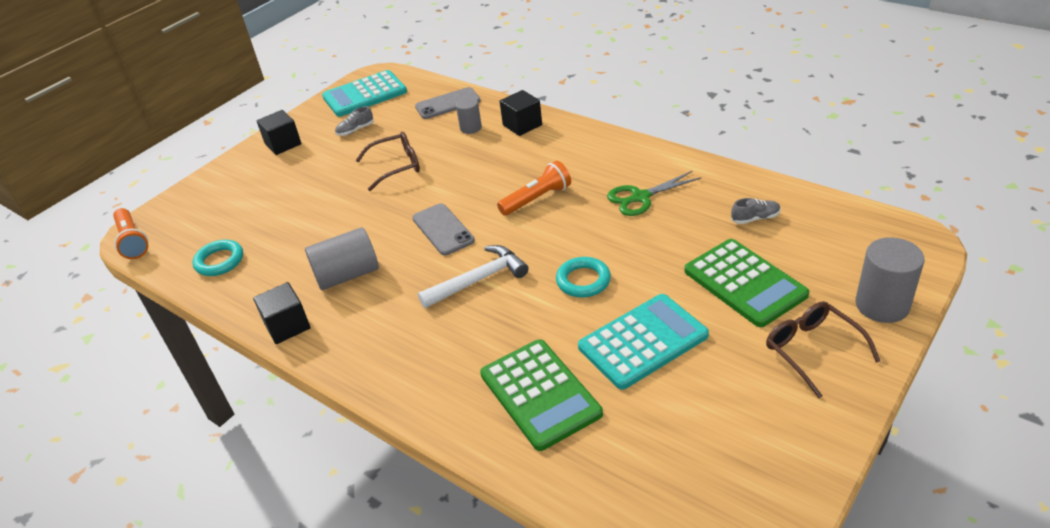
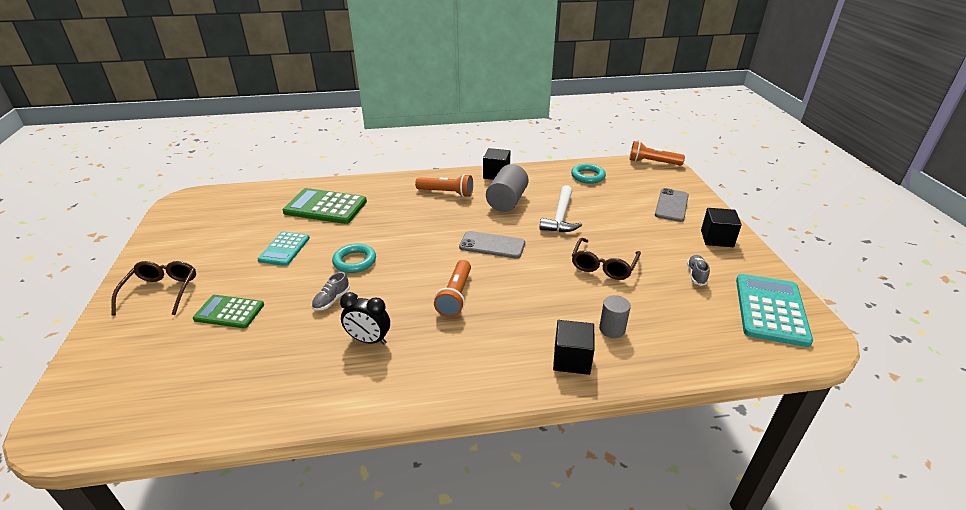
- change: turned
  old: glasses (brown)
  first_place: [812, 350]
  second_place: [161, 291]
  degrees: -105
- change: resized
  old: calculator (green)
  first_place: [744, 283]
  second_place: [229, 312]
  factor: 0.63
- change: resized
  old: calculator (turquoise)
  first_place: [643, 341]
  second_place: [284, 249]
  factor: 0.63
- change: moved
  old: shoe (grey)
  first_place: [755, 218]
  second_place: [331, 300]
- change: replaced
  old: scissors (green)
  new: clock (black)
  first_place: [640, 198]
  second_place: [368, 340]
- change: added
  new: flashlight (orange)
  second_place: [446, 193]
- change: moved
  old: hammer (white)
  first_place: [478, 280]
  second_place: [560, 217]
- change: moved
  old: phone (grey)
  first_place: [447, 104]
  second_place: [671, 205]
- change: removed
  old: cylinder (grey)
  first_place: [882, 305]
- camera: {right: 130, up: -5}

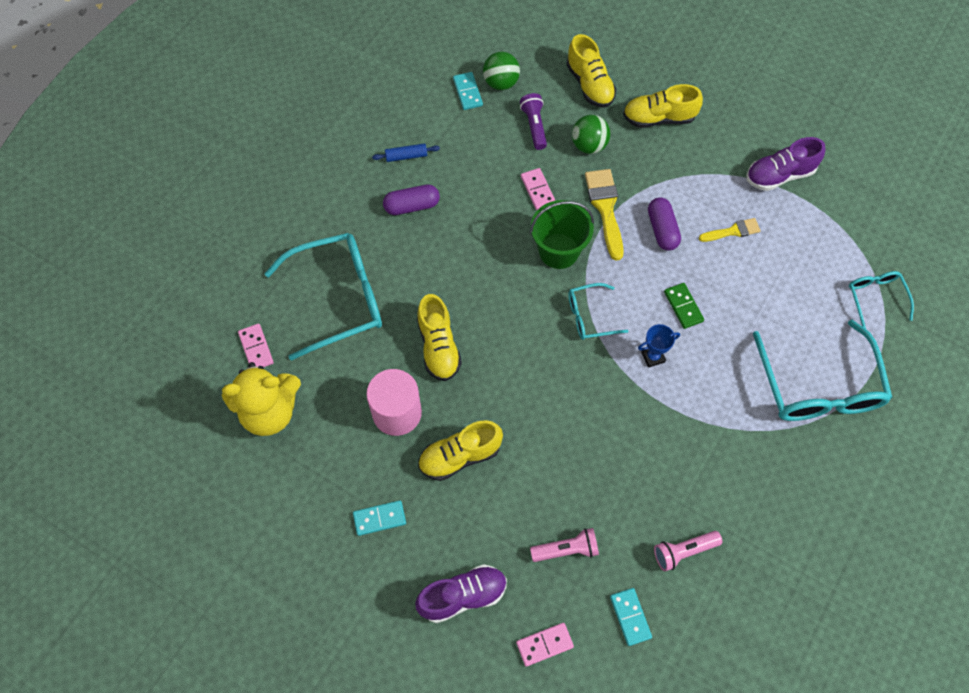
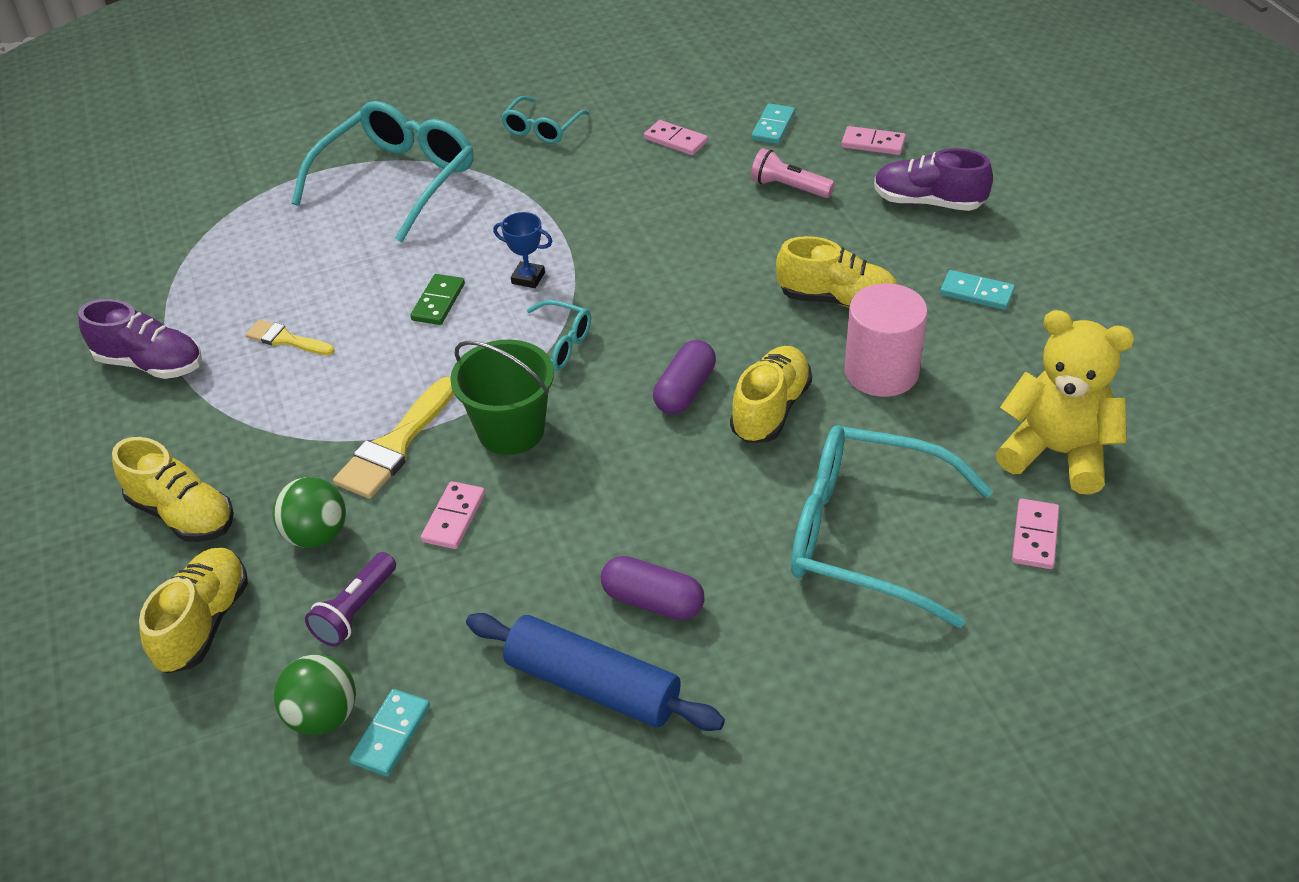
- change: resized
  old: rolling pin (blue)
  first_place: [406, 156]
  second_place: [593, 685]
  factor: 2.08
- change: moved
  old: glasses (turquoise)
  first_place: [875, 298]
  second_place: [542, 128]
- change: replaced
  old: flashlight (pink)
  new: domino (pink)
  first_place: [684, 551]
  second_place: [675, 140]
- change: moved
  old: capsule (purple)
  first_place: [662, 230]
  second_place: [685, 390]
- camera: {right: -140, up: -20}

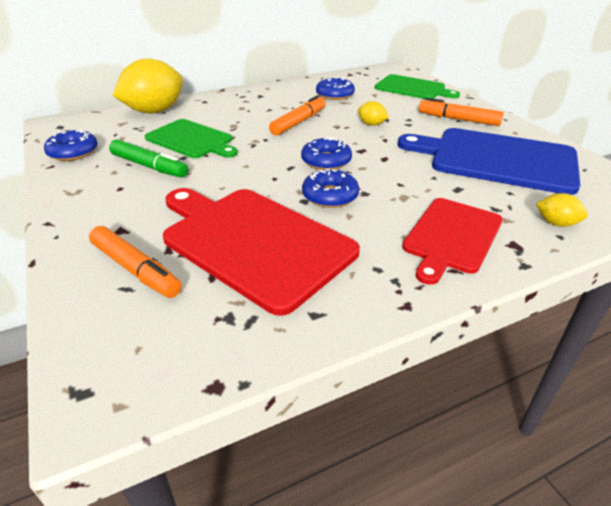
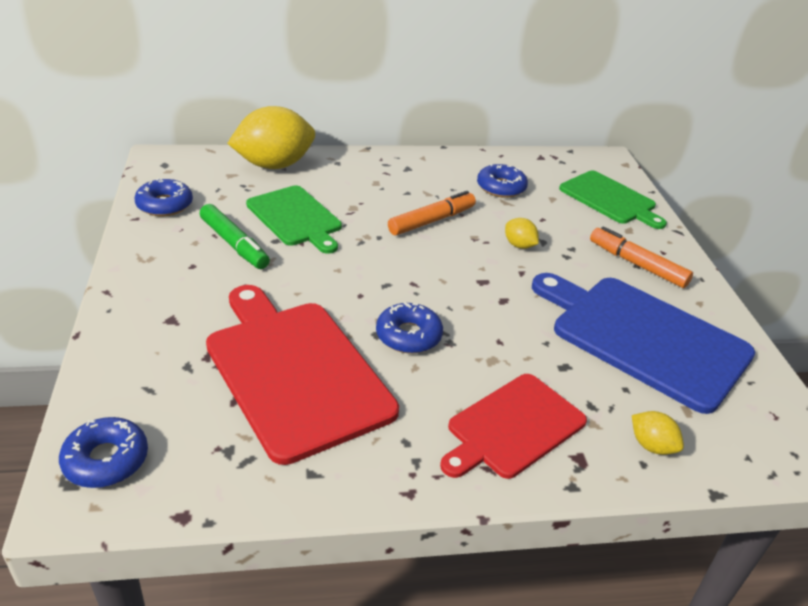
- change: moved
  old: donut (blue)
  first_place: [326, 161]
  second_place: [106, 460]
- change: removed
  old: marker (orange)
  first_place: [136, 269]
- camera: {right: 15, up: 0}

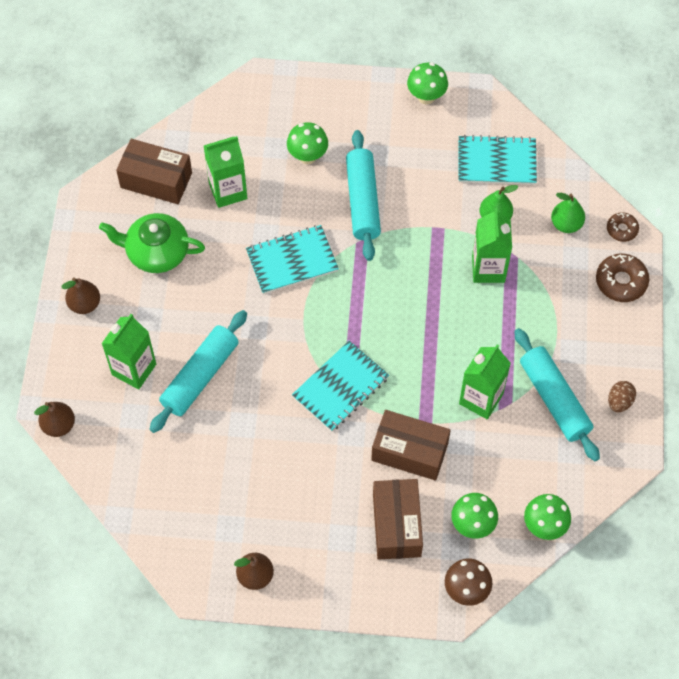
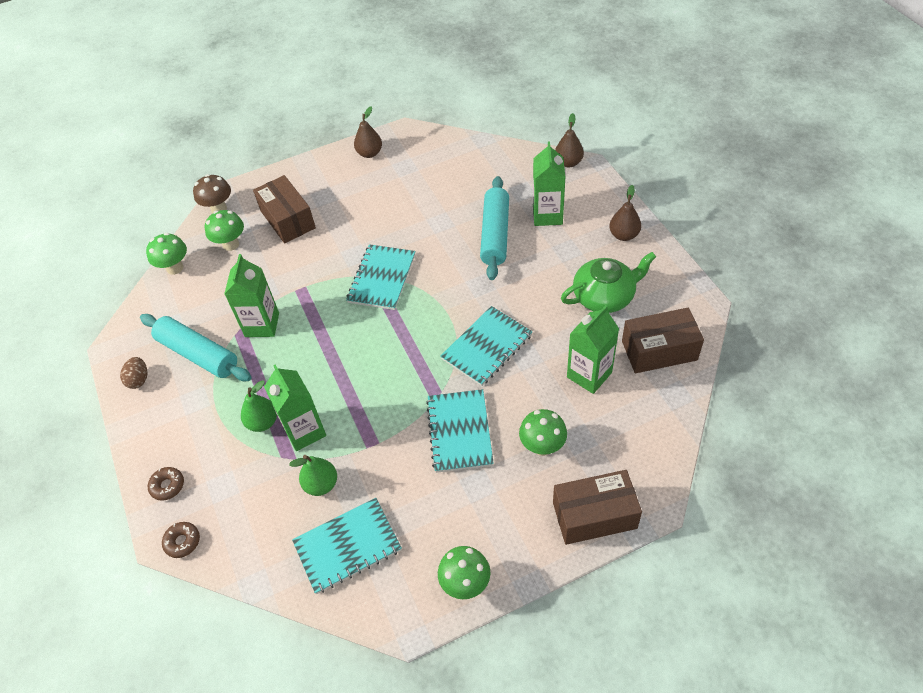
- change: resized
  old: donut (brown)
  first_place: [621, 281]
  second_place: [167, 486]
  factor: 0.62
- change: moved
  old: pear (green)
  first_place: [566, 224]
  second_place: [263, 422]
- change: replaced
  old: rolling pin (turquoise)
  new: notebook (turquoise)
  first_place: [363, 201]
  second_place: [459, 432]
- change: moved
  old: box (brown)
  first_place: [409, 452]
  second_place: [594, 515]
- camera: {right: 155, up: -10}

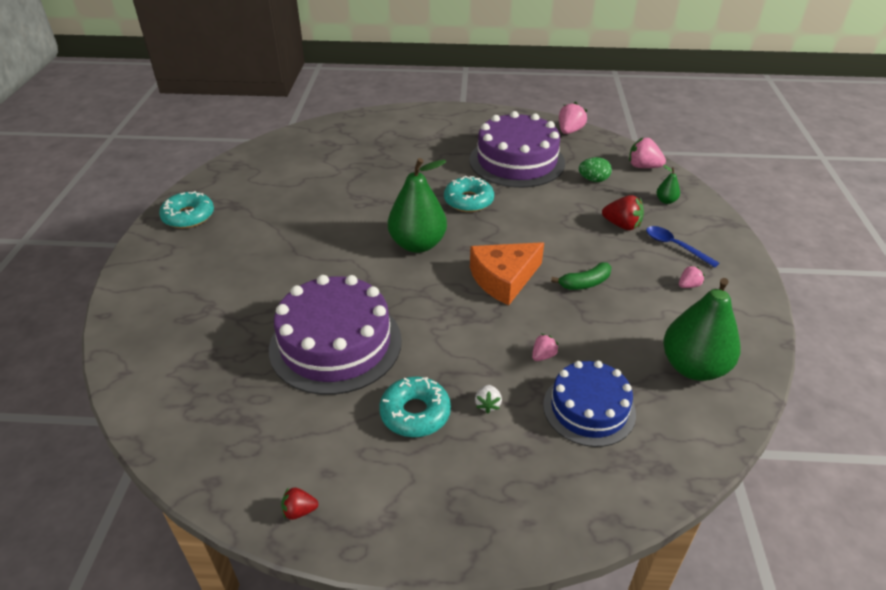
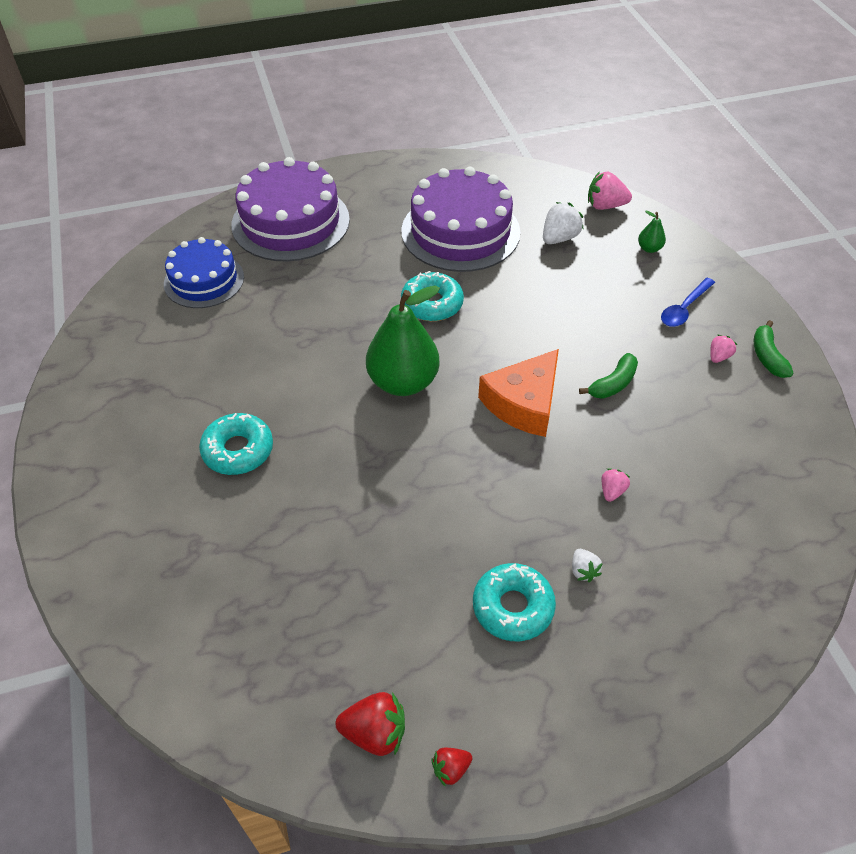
- change: moved
  old: cake (blue)
  first_place: [589, 409]
  second_place: [204, 280]
- change: moved
  old: donut (turquoise)
  first_place: [188, 216]
  second_place: [238, 450]
- change: moved
  old: cake (purple)
  first_place: [335, 344]
  second_place: [290, 222]
- change: moved
  old: strawberry (red)
  first_place: [622, 225]
  second_place: [375, 733]
- change: replaced
  old: egg (green)
  new: strawberry (white)
  first_place: [593, 180]
  second_place: [559, 238]
- change: turned
  old: spoon (blue)
  first_place: [675, 246]
  second_place: [684, 308]
  degrees: -75
- change: added
  new: banana (green)
  second_place: [767, 356]
- change: removed
  old: strawberry (pink)
  first_place: [569, 131]
- change: removed
  old: pear (green)
  first_place: [693, 367]
- camera: {right: -20, up: 10}

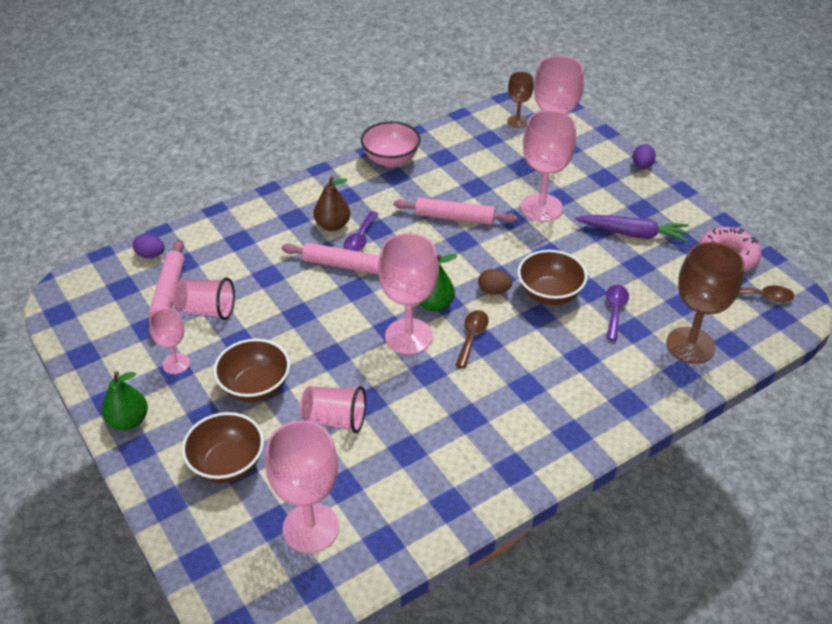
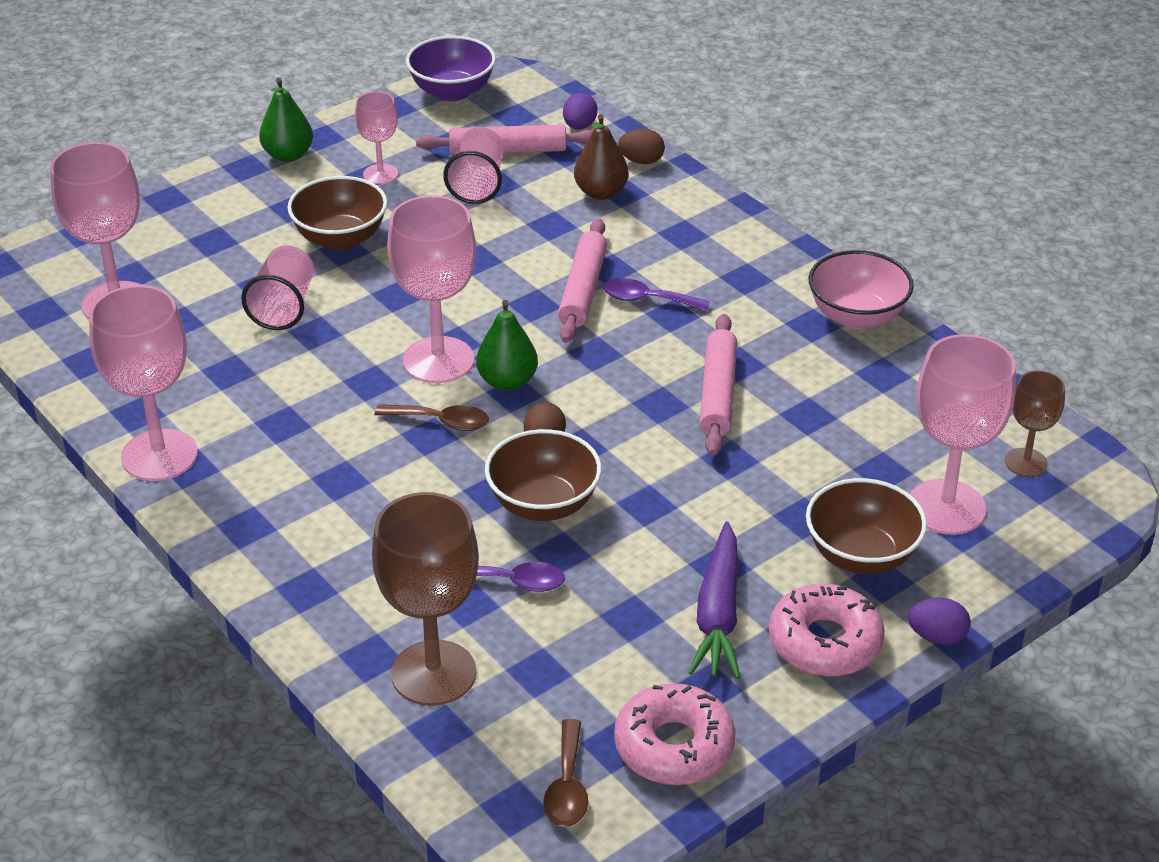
- change: moved
  old: goblet (pink)
  first_place: [541, 208]
  second_place: [159, 455]
- change: added
  new: bowl (purple)
  second_place: [452, 91]
- change: moved
  old: pear (brown)
  first_place: [332, 225]
  second_place: [601, 192]
- change: added
  new: egg (brown)
  second_place: [641, 161]
- change: added
  new: donut (pink)
  second_place: [825, 642]
- change: moved
  old: bowl (brown)
  first_place: [227, 464]
  second_place: [861, 555]
- camera: {right: 85, up: -5}

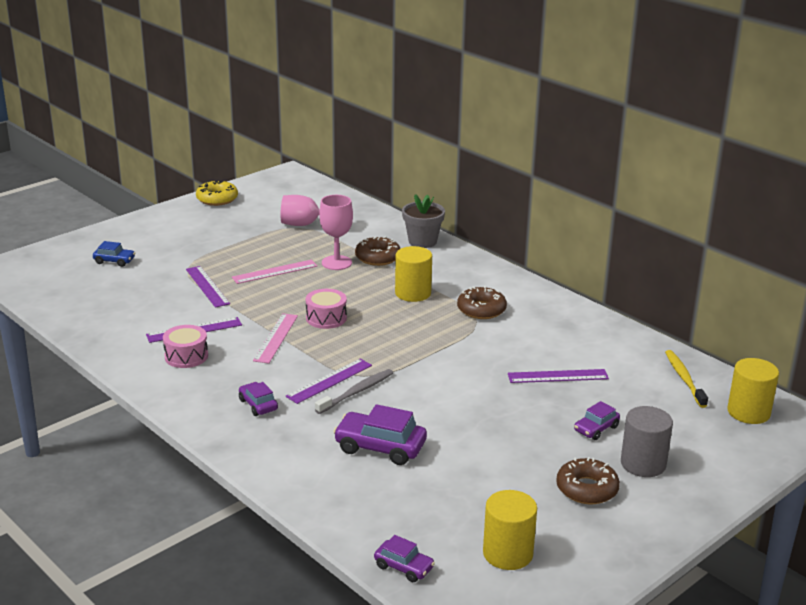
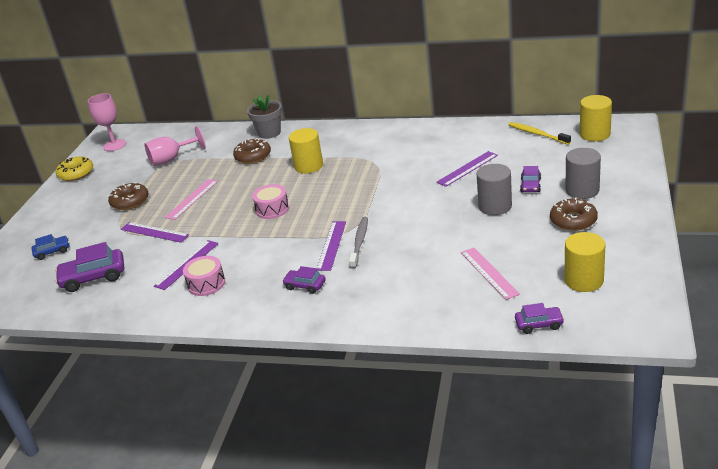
- change: moved
  old: car (purple)
  first_place: [380, 447]
  second_place: [93, 277]
- change: moved
  old: goblet (pink)
  first_place: [336, 263]
  second_place: [114, 145]
- change: moved
  old: donut (brown)
  first_place: [481, 310]
  second_place: [130, 201]
- change: moved
  old: ruler (pink)
  first_place: [276, 338]
  second_place: [489, 273]
- change: added
  new: cylinder (grey)
  second_place: [495, 206]
- camera: {right: -30, up: 5}

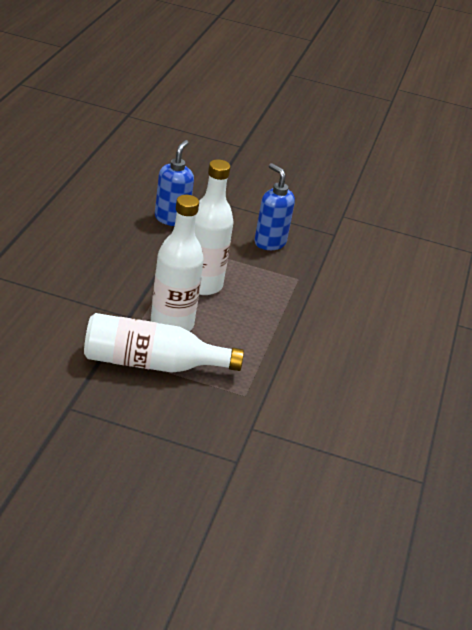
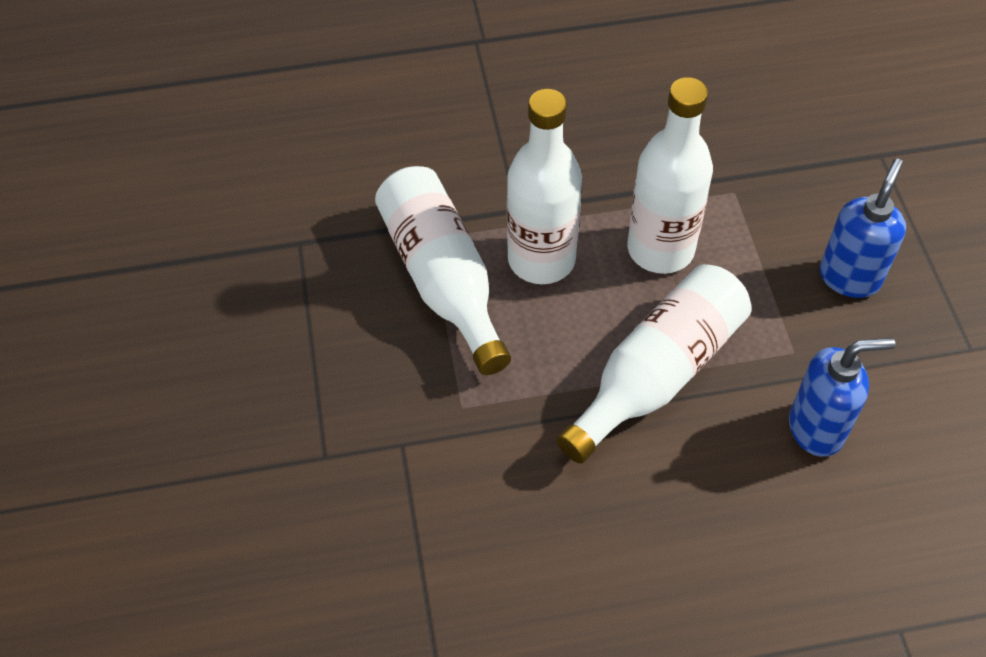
- change: added
  new: bottle (white)
  second_place: [657, 373]
- change: moved
  old: soap dispenser (blue)
  first_place: [171, 219]
  second_place: [816, 428]
- camera: {right: 70, up: 20}

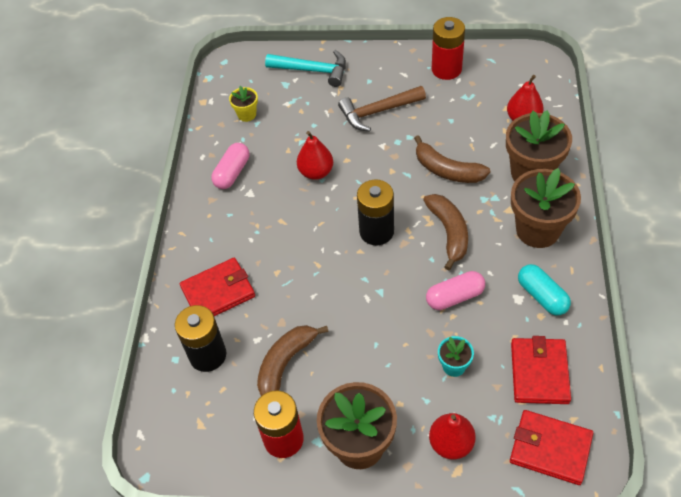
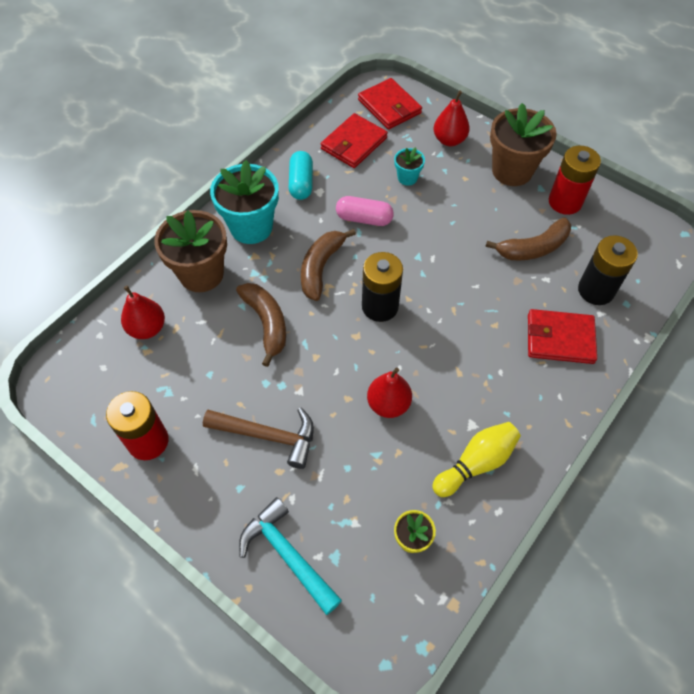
- change: recoloured
  old: flower pot (brown)
  new: flower pot (turquoise)
  first_place: [537, 230]
  second_place: [251, 227]
- change: replaced
  old: capsule (pink)
  new: bowling pin (yellow)
  first_place: [232, 173]
  second_place: [476, 463]
- camera: {right: -150, up: 5}

